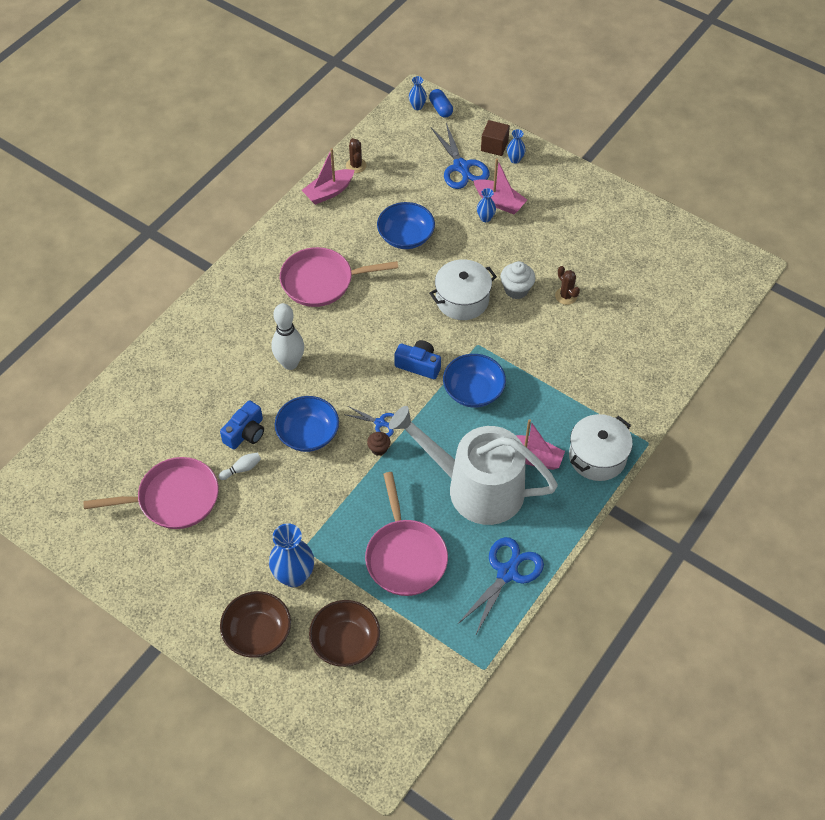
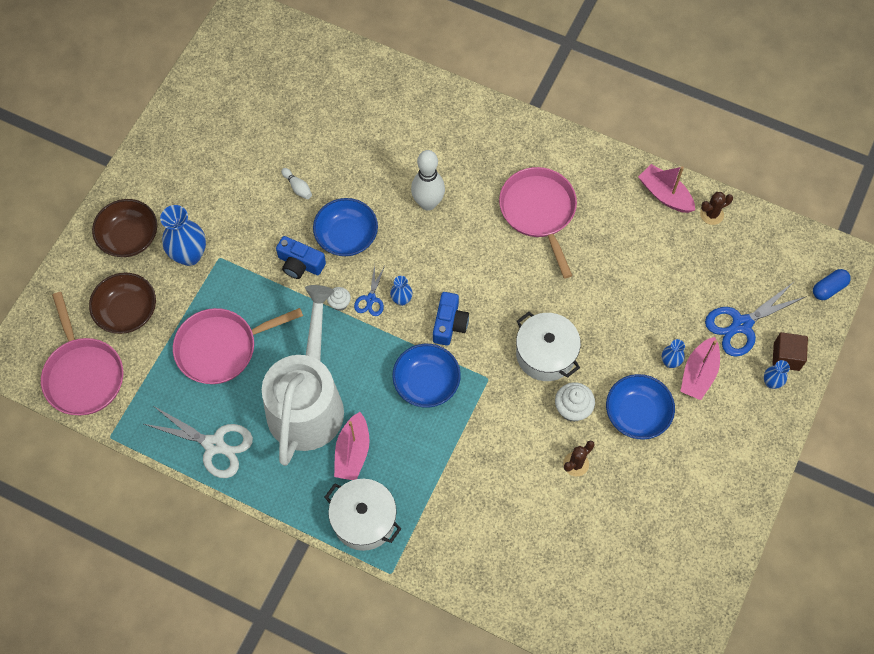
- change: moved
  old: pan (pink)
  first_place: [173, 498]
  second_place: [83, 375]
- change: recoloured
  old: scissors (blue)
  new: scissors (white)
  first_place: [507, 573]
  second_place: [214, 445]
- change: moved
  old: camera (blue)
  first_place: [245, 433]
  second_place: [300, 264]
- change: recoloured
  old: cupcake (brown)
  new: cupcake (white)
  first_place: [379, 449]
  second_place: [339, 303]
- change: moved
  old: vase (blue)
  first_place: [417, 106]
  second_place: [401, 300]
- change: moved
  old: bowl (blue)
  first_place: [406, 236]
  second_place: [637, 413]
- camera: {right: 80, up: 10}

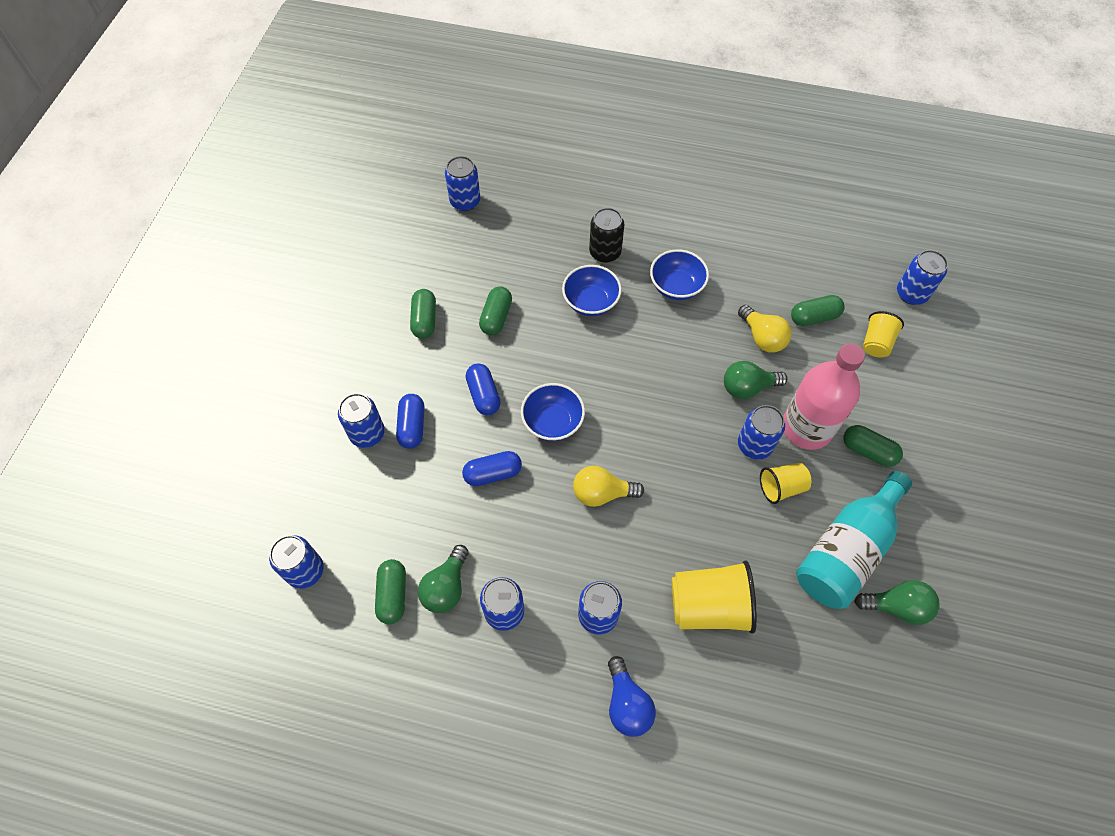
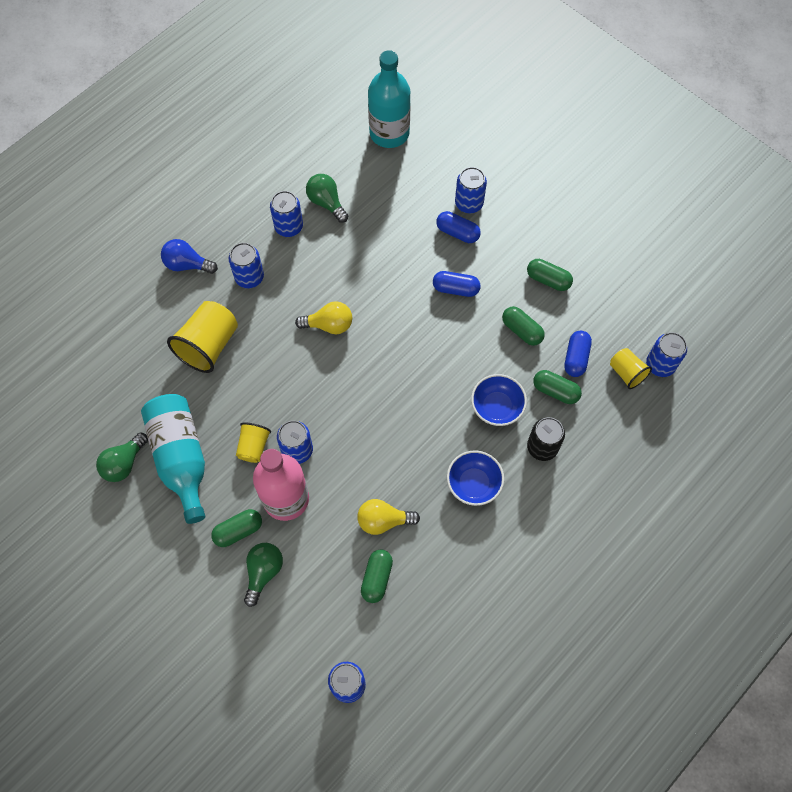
- change: moved
  old: light bulb (green)
  first_place: [747, 387]
  second_place: [263, 572]
- change: turned
  old: light bulb (yellow)
  first_place: [602, 493]
  second_place: [329, 325]
  degrees: 60
- change: replaced
  old: can (blue)
  new: bottle (turquoise)
  first_place: [305, 571]
  second_place: [389, 133]
- change: moved
  old: capsule (green)
  first_place: [393, 595]
  second_place: [555, 391]
- change: moved
  old: capsule (blue)
  first_place: [493, 474]
  second_place: [576, 358]
- change: moved
  old: cup (yellow)
  first_place: [876, 343]
  second_place: [626, 373]
- change: removed
  old: bowl (blue)
  first_place: [552, 422]
- camera: {right: 120, up: 5}

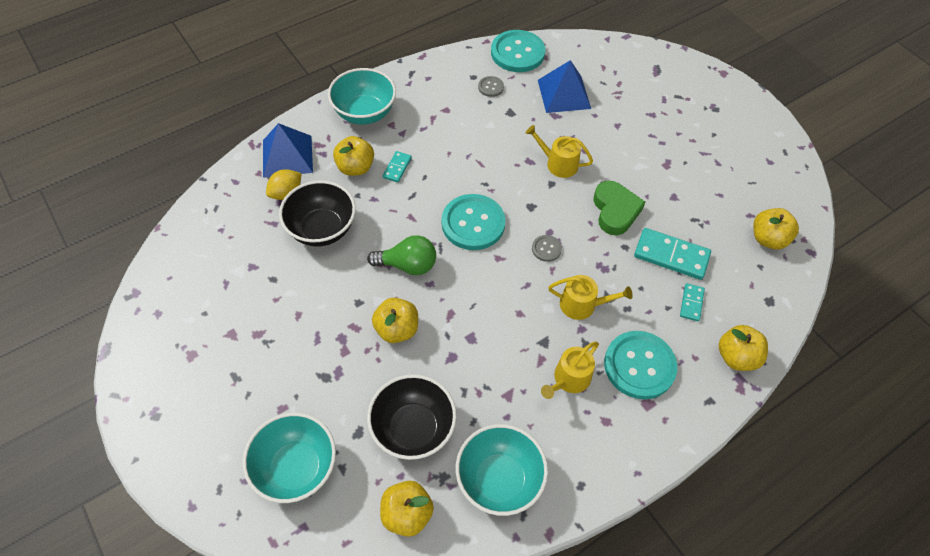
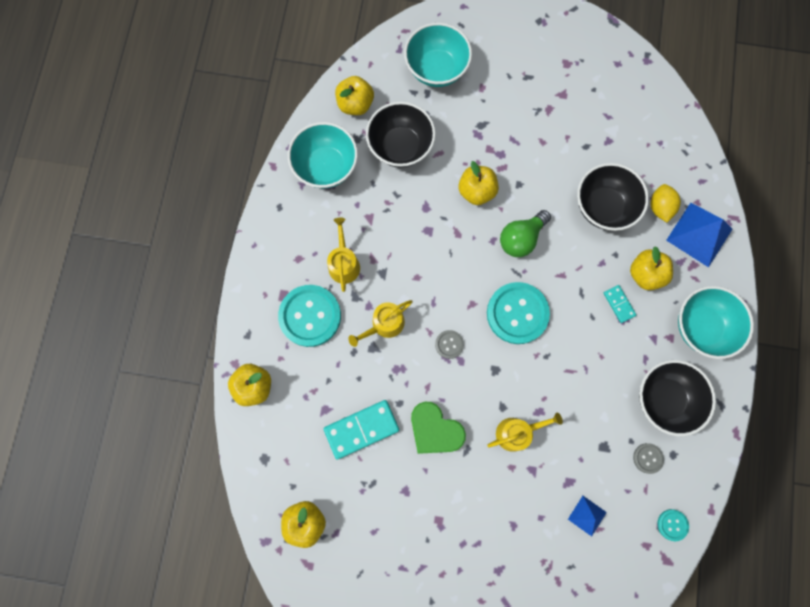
- change: resized
  old: pyramid (blue)
  first_place: [564, 94]
  second_place: [587, 515]
  factor: 0.54
- change: added
  new: bowl (black)
  second_place: [664, 399]
- change: resized
  old: button (turquoise)
  first_place: [517, 53]
  second_place: [672, 524]
  factor: 0.46
- change: removed
  old: domino (turquoise)
  first_place: [691, 303]
- camera: {right: 135, up: 20}

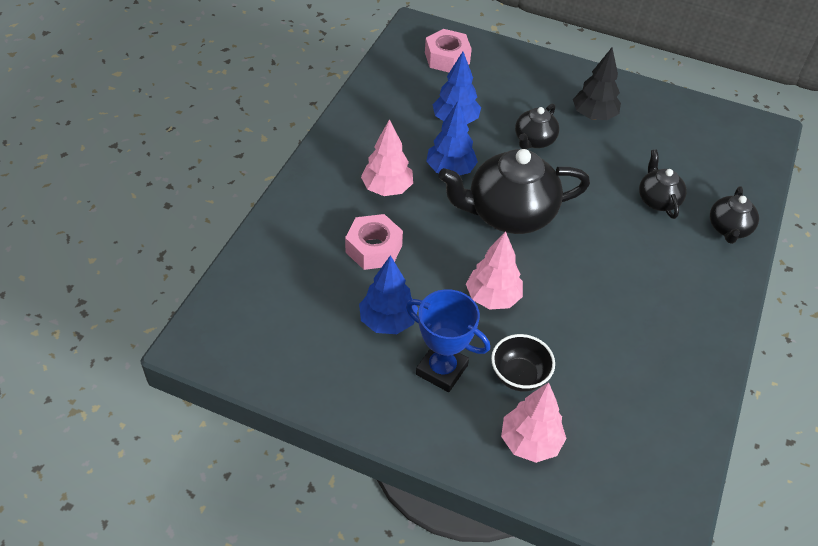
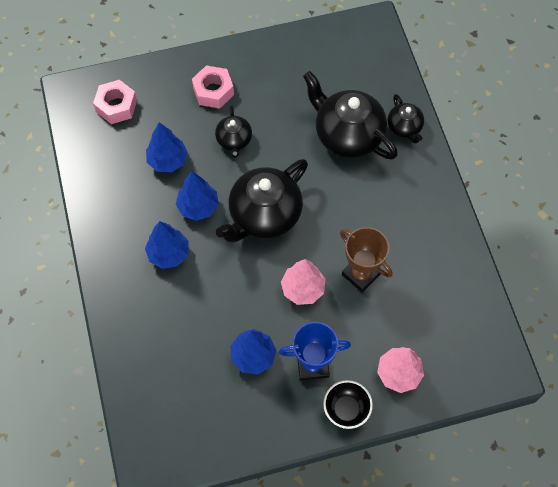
- change: recoloured
  old: tree (pink)
  new: tree (blue)
  first_place: [387, 189]
  second_place: [168, 253]
- change: moved
  old: nut (pink)
  first_place: [374, 248]
  second_place: [213, 91]
- change: resized
  old: teapot (black)
  first_place: [658, 200]
  second_place: [347, 135]
  factor: 1.91
- change: moved
  old: bowl (black)
  first_place: [519, 376]
  second_place: [346, 409]
- change: added
  new: trophy (brown)
  second_place: [361, 274]
- change: removed
  old: tree (black)
  first_place: [593, 116]
- camera: {right: -35, up: 15}

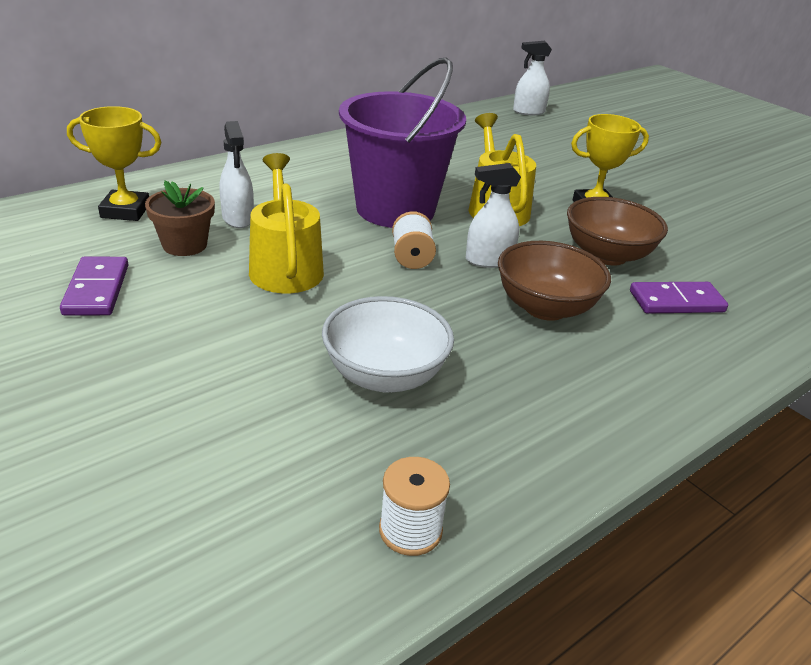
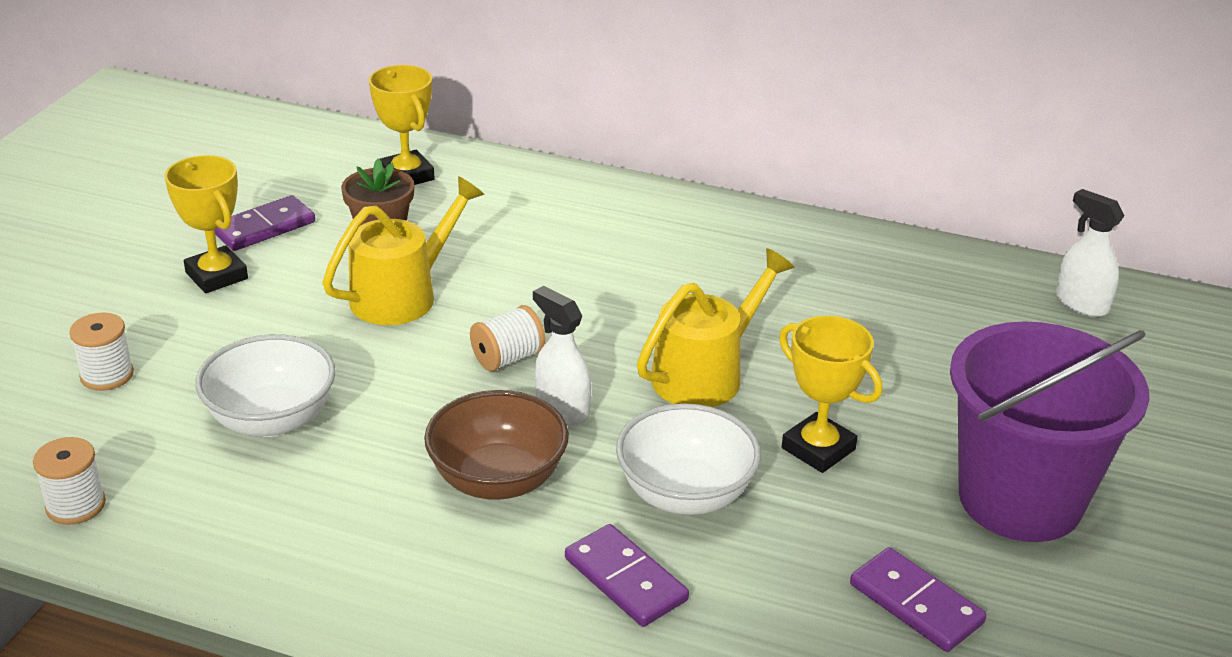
- change: added
  new: spool (white)
  second_place: [107, 375]
- change: added
  new: trophy (yellow)
  second_place: [217, 276]
- change: recoloured
  old: bowl (brown)
  new: bowl (white)
  first_place: [607, 255]
  second_place: [685, 494]
- change: added
  new: domino (purple)
  second_place: [916, 603]
- change: moved
  old: bucket (purple)
  first_place: [395, 209]
  second_place: [1020, 499]
- change: removed
  old: spray bottle (white)
  first_place: [238, 218]
- camera: {right: 60, up: 0}

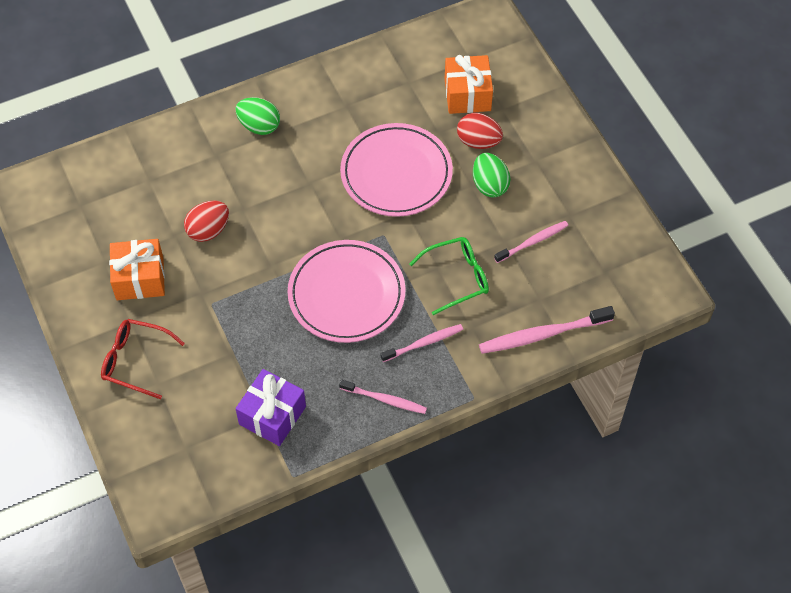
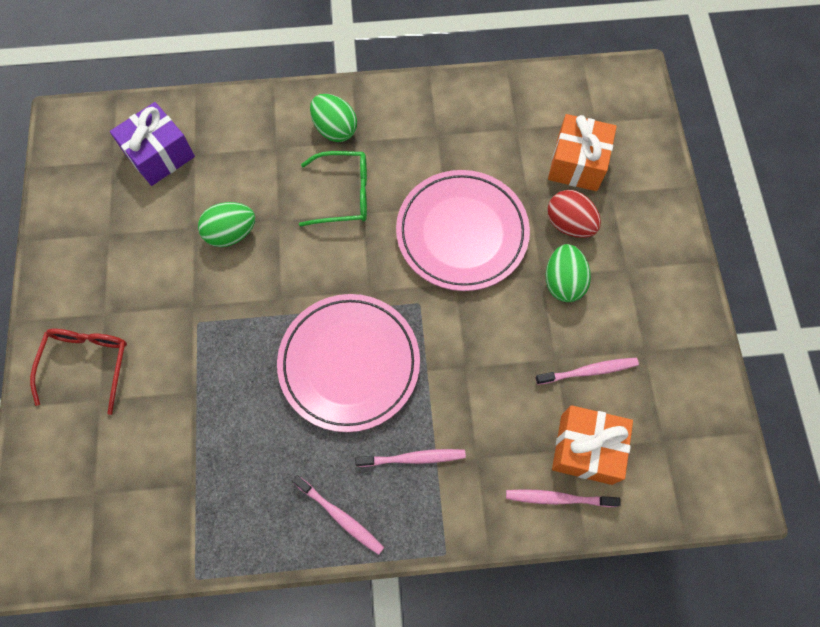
- change: turned
  old: glasses (red)
  first_place: [135, 361]
  second_place: [87, 363]
  degrees: 60
- change: moved
  old: gift (purple)
  first_place: [272, 415]
  second_place: [159, 155]
- change: recoloured
  old: egg (red)
  new: egg (green)
  first_place: [208, 230]
  second_place: [231, 233]
- change: moved
  old: glasses (green)
  first_place: [457, 277]
  second_place: [344, 194]
- change: resized
  old: toothbrush (pink)
  first_place: [542, 334]
  second_place: [558, 498]
  factor: 0.64
- change: moved
  old: gift (orange)
  first_place: [140, 278]
  second_place: [586, 449]
- camera: {right: 20, up: 10}

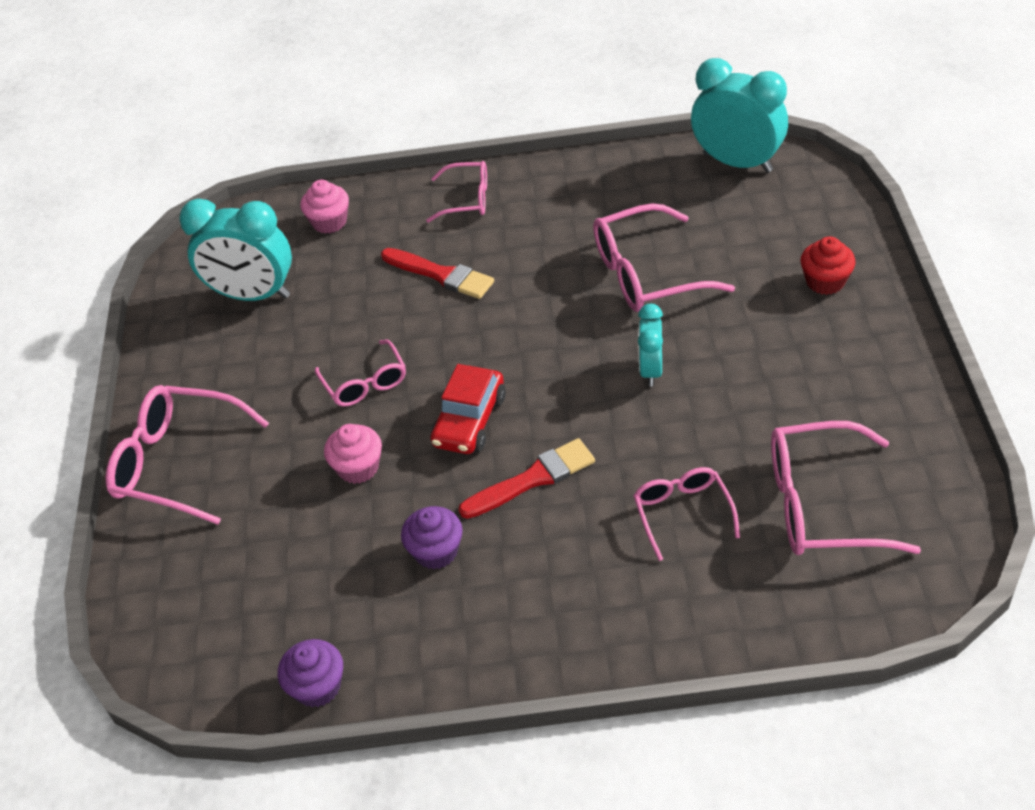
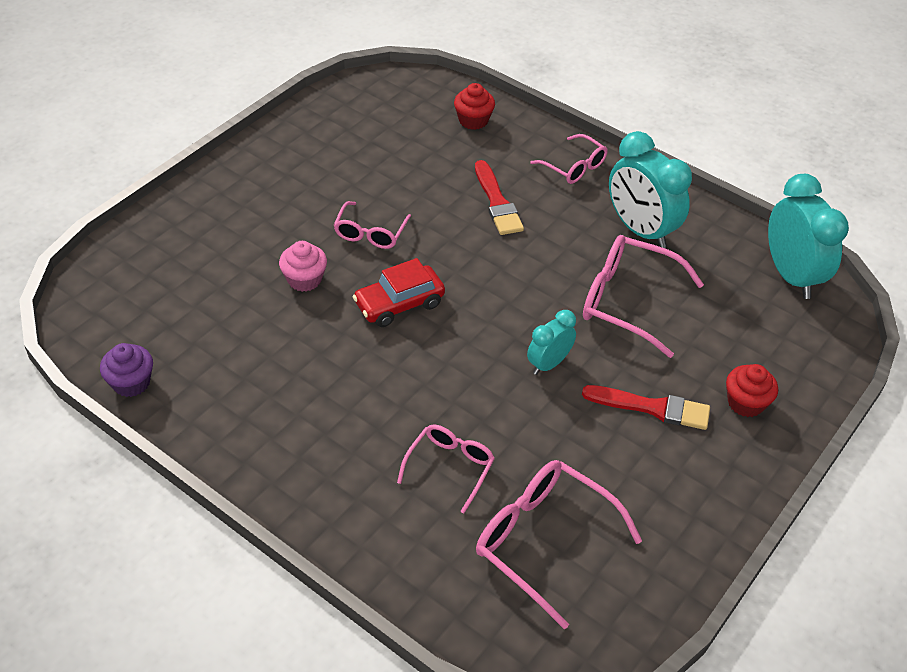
- change: recoloured
  old: cupcake (pink)
  new: cupcake (red)
  first_place: [329, 222]
  second_place: [473, 120]
- change: moved
  old: brush (red)
  first_place: [533, 479]
  second_place: [652, 408]
- change: moved
  old: clock (turquoise)
  first_place: [253, 295]
  second_place: [640, 230]
- change: removed
  old: glasses (pink)
  first_place: [177, 463]
- change: removed
  old: cupcake (purple)
  first_place: [436, 551]
- camera: {right: 35, up: 0}

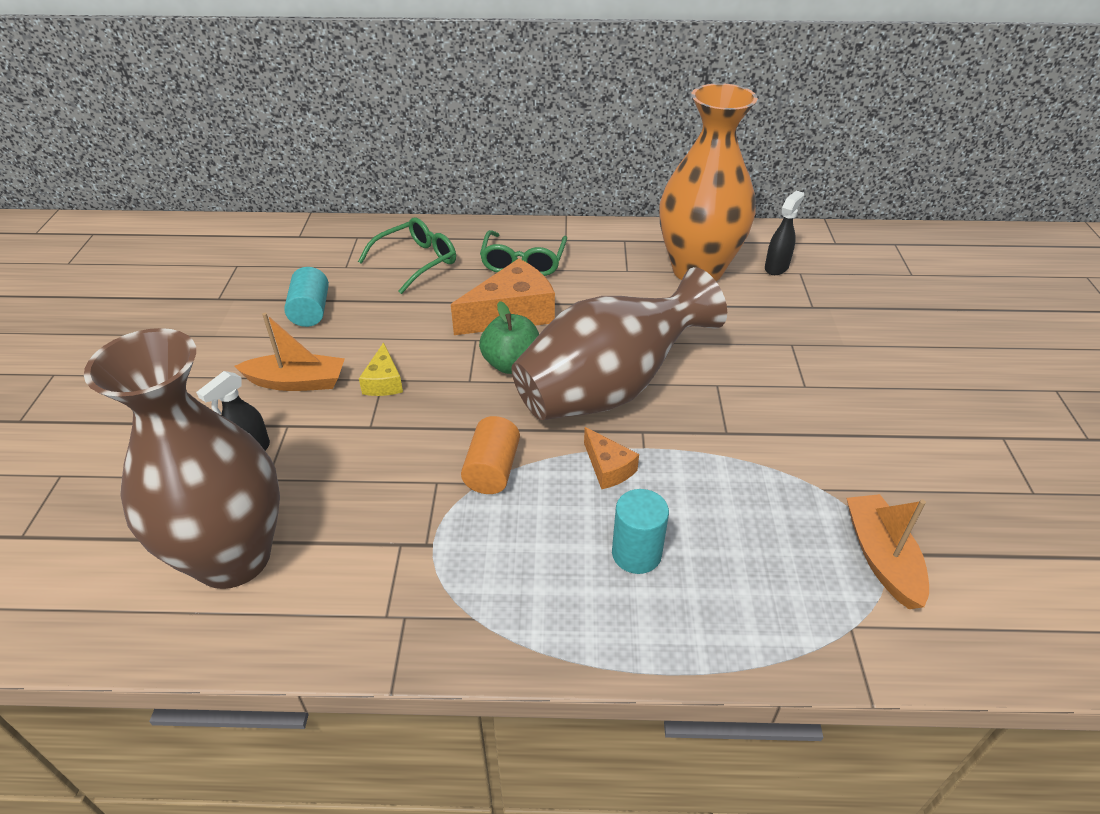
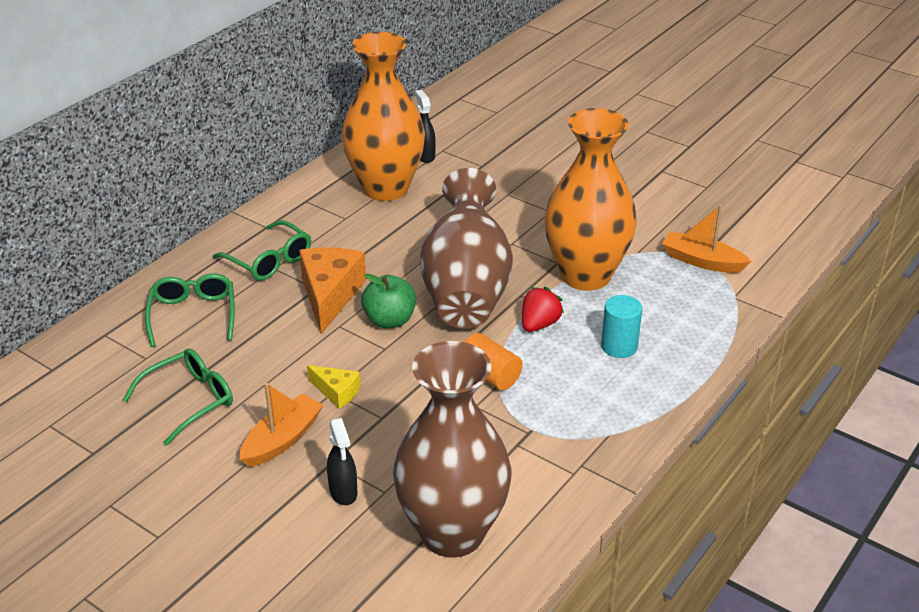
- change: replaced
  old: cylinder (turquoise)
  new: glasses (green)
  first_place: [310, 311]
  second_place: [189, 400]
- change: replaced
  old: cheese (orange)
  new: strawberry (red)
  first_place: [608, 468]
  second_place: [539, 324]
- change: added
  new: vase (orange)
  second_place: [585, 275]
- camera: {right: -55, up: -5}

